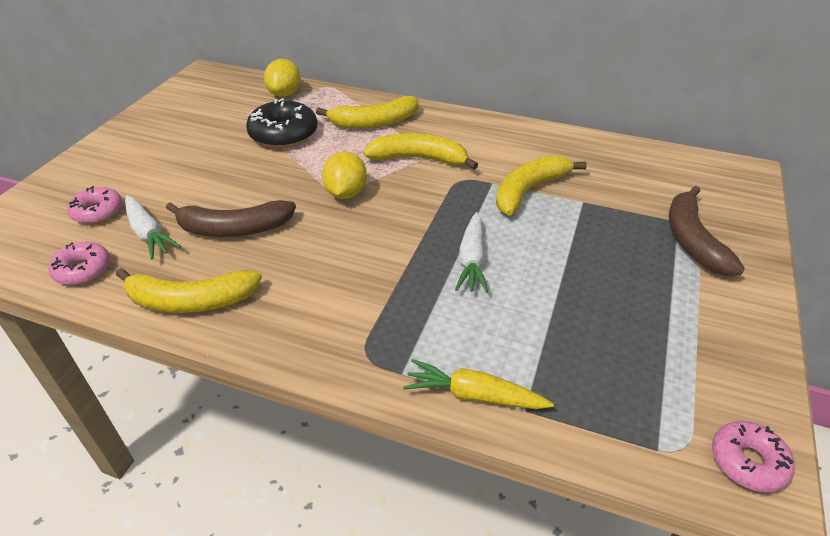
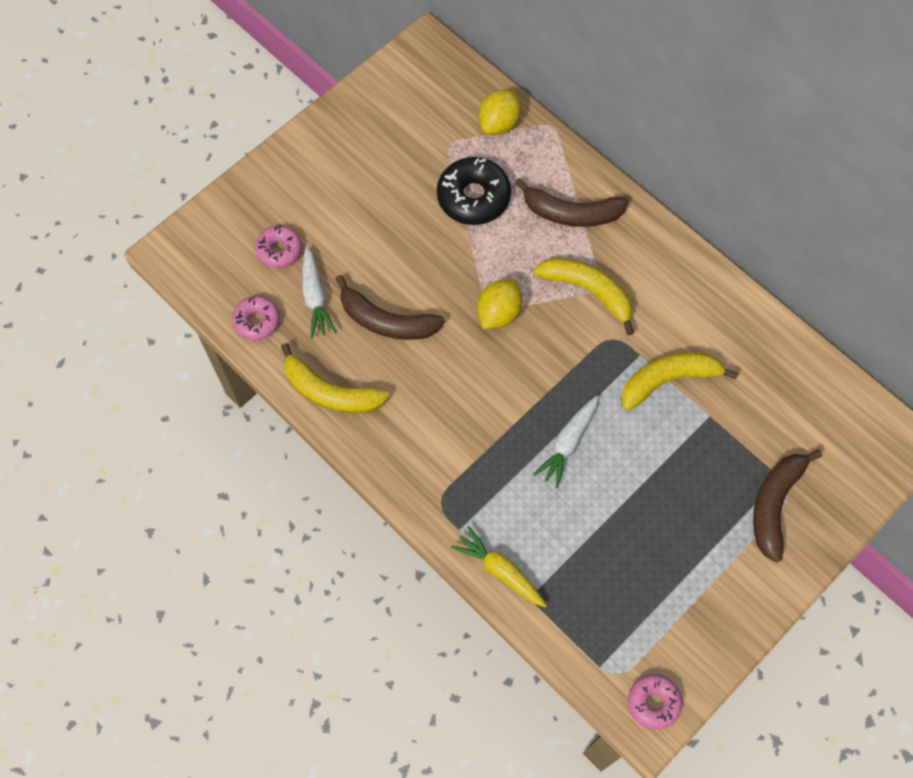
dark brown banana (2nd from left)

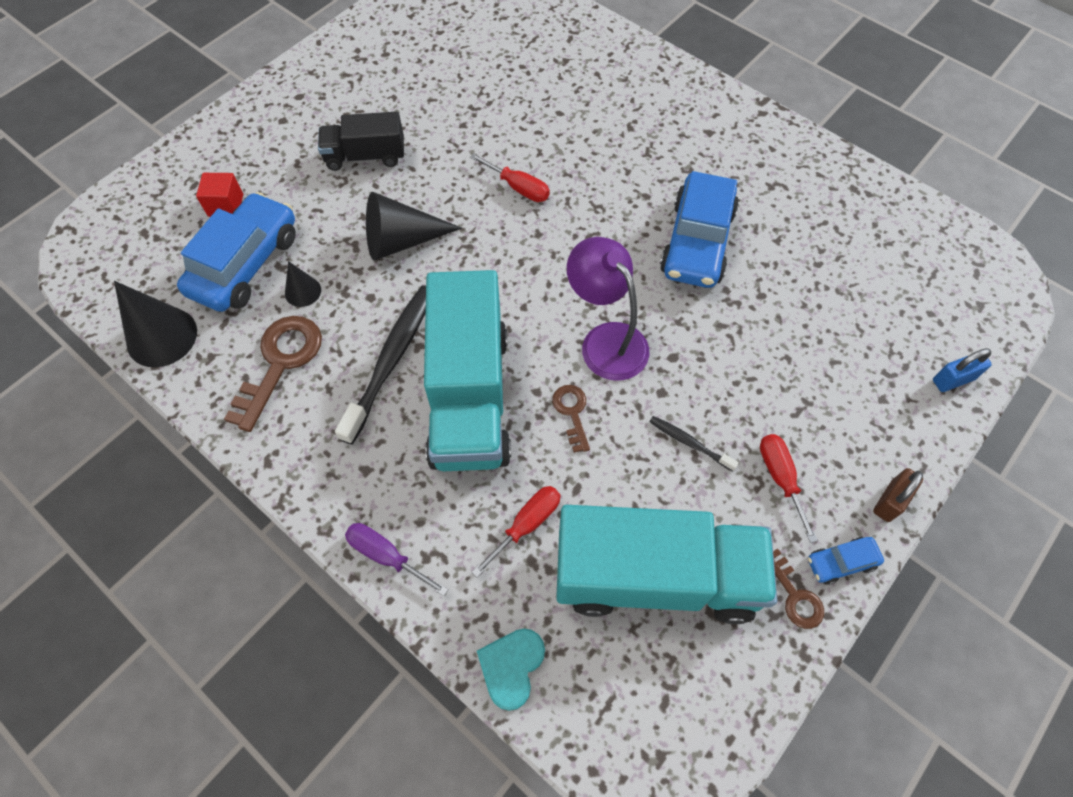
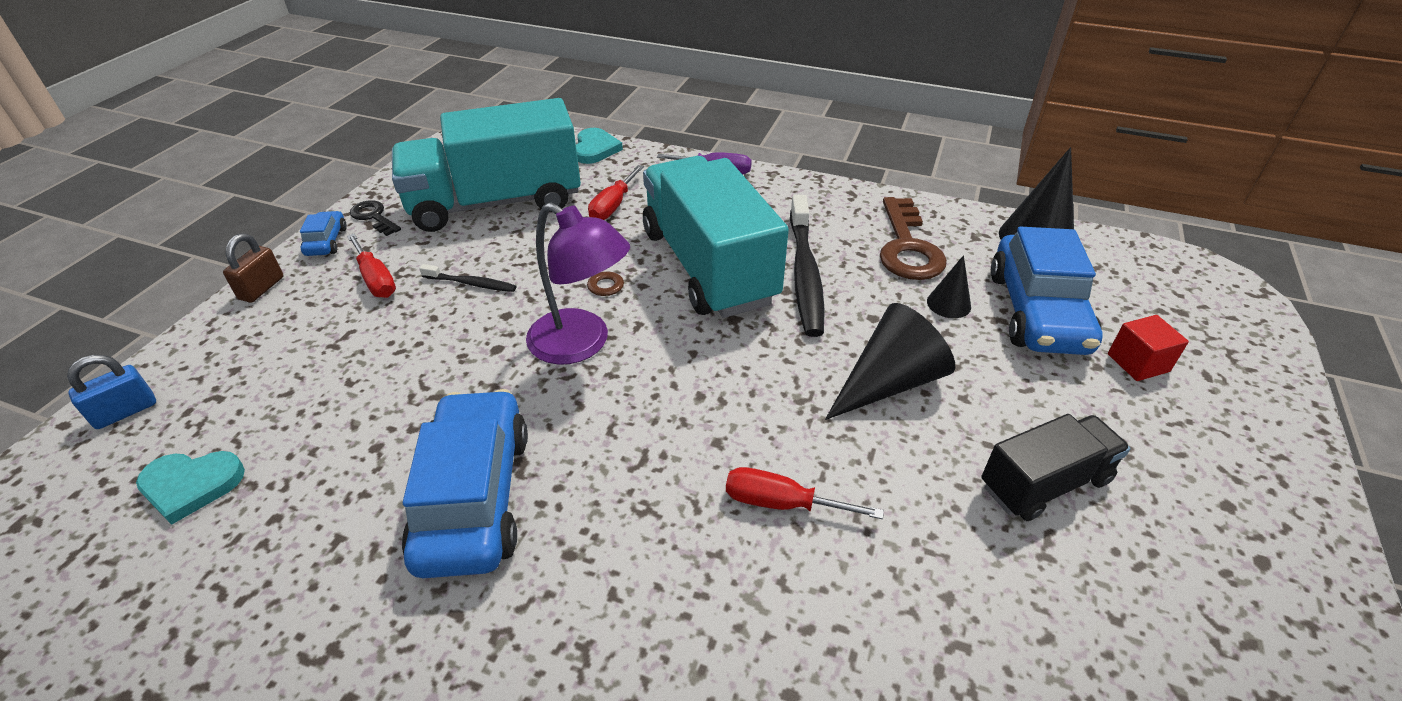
blue toy car (1st from left)
jet-black latchkey
aqua love heart (1st from left)

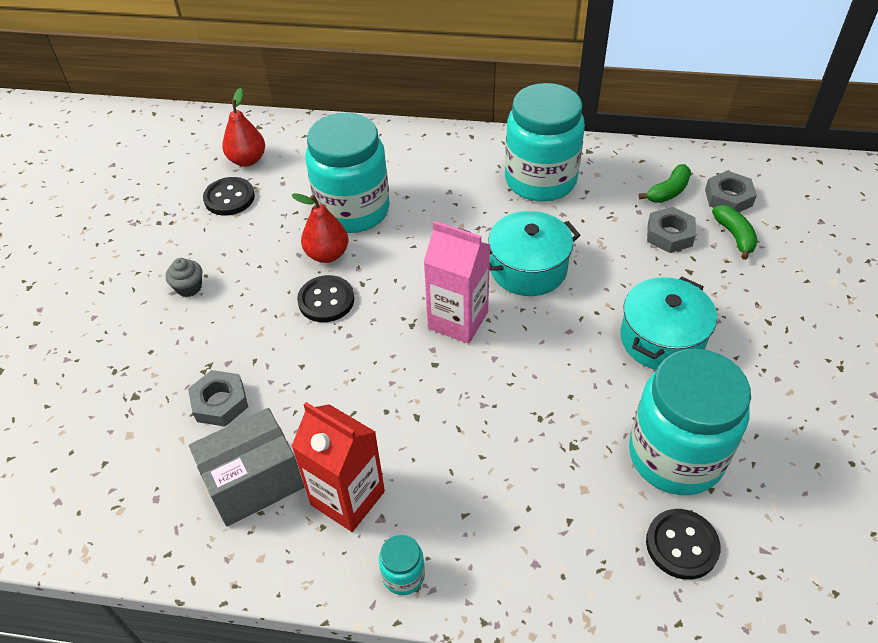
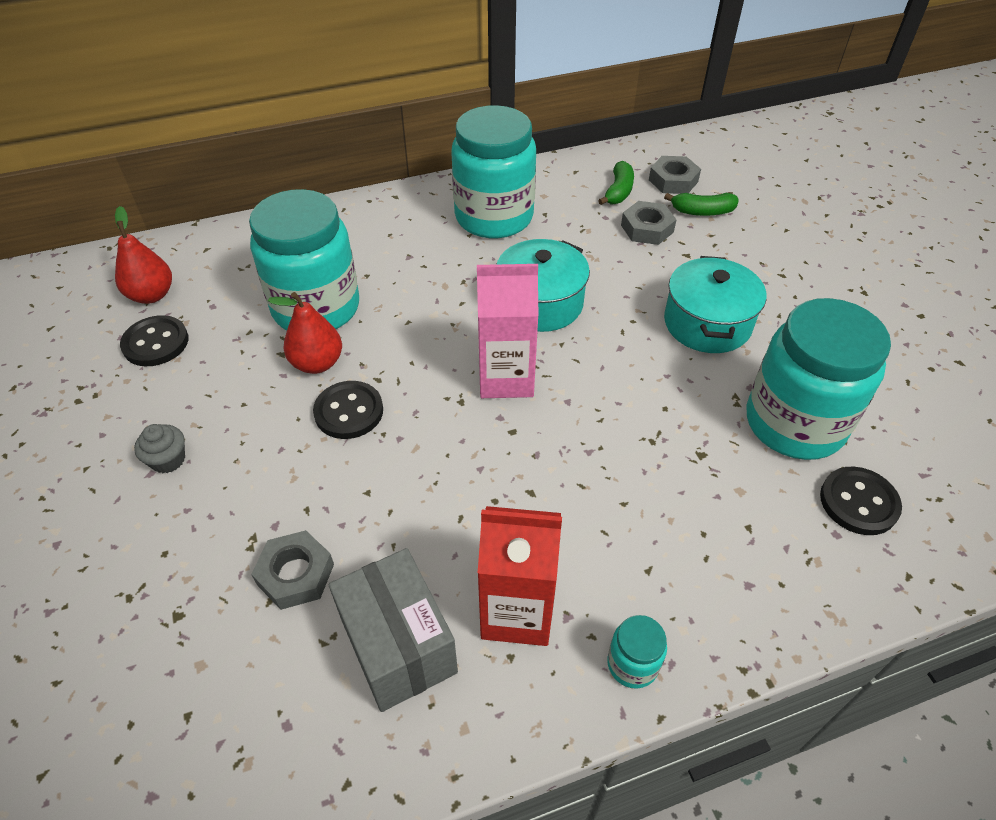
green banana (2nd from left)
ash-grey package

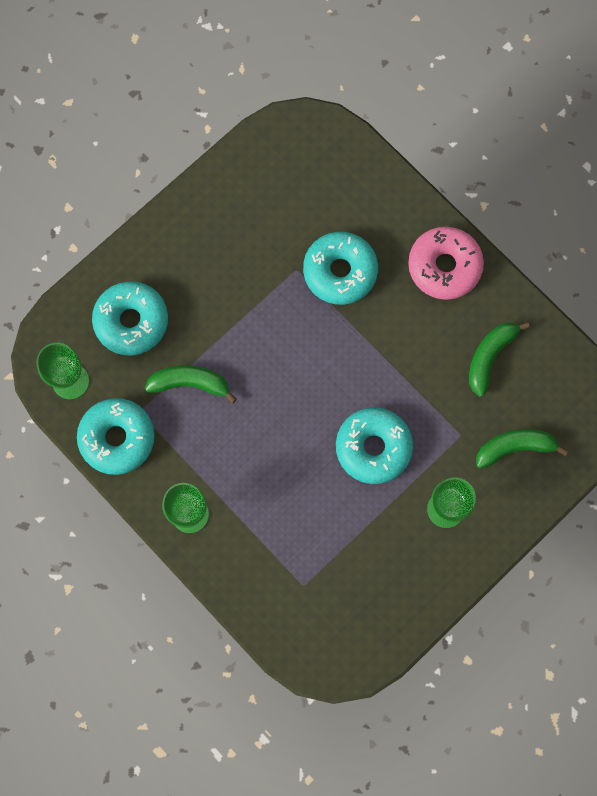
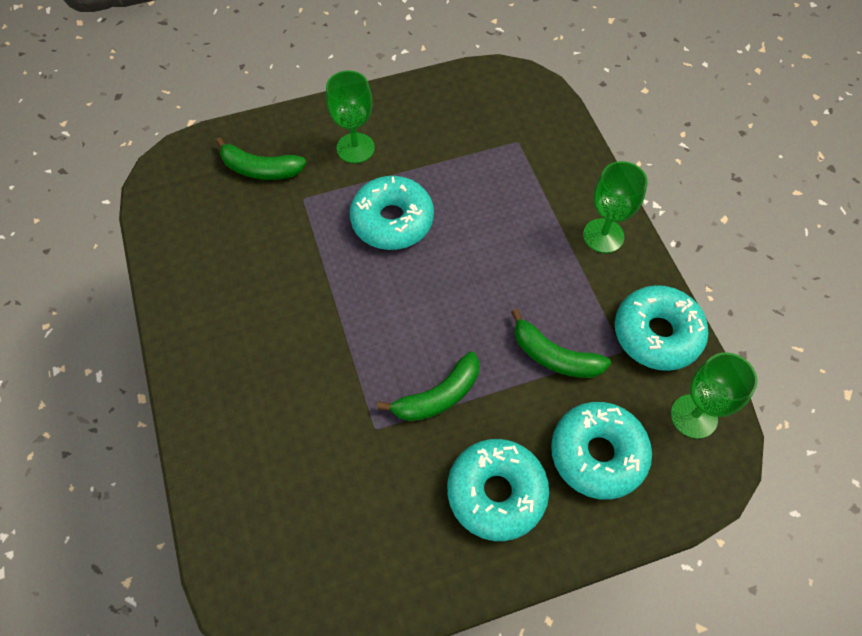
rose-pink glazed donut
aqua glazed donut (2nd from left)
green banana (2nd from left)

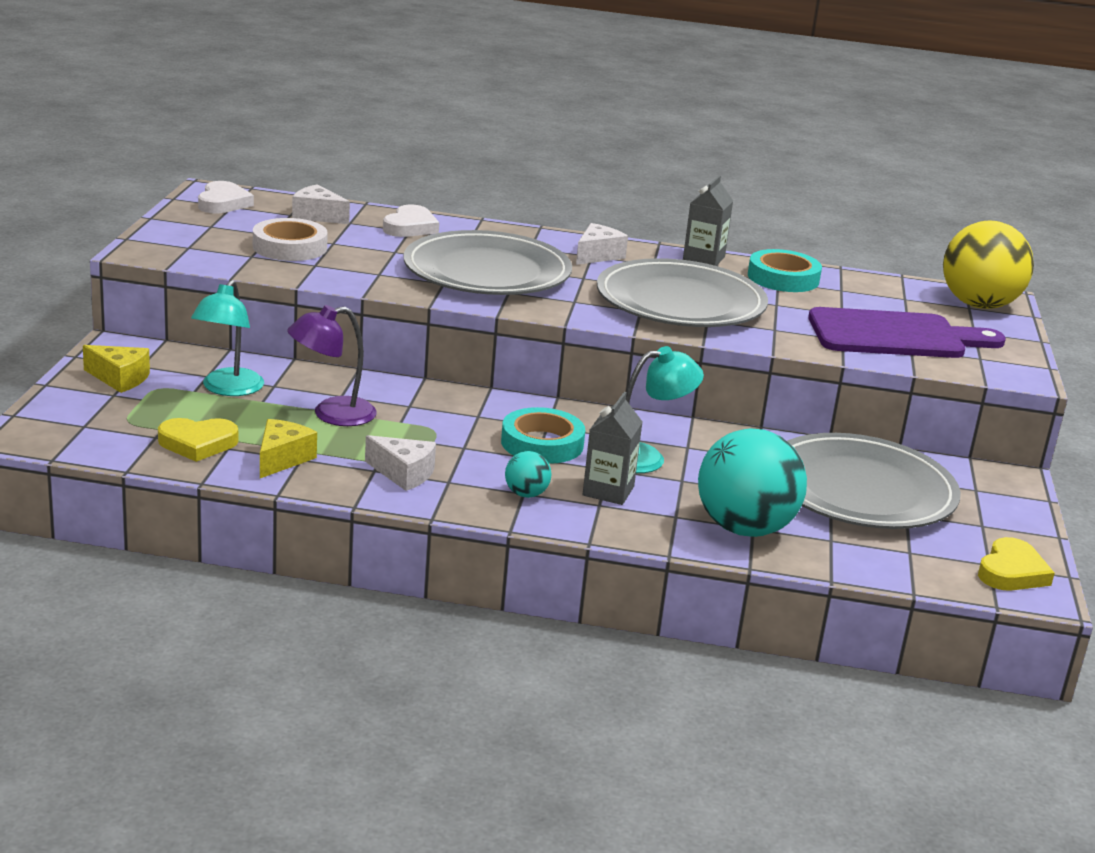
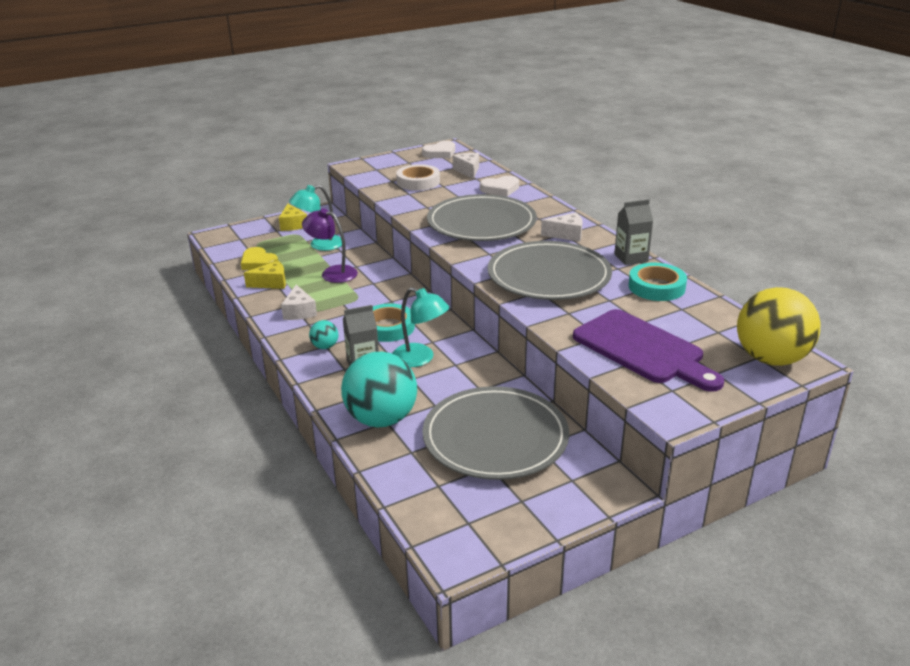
yellow love heart (2nd from left in the first image)

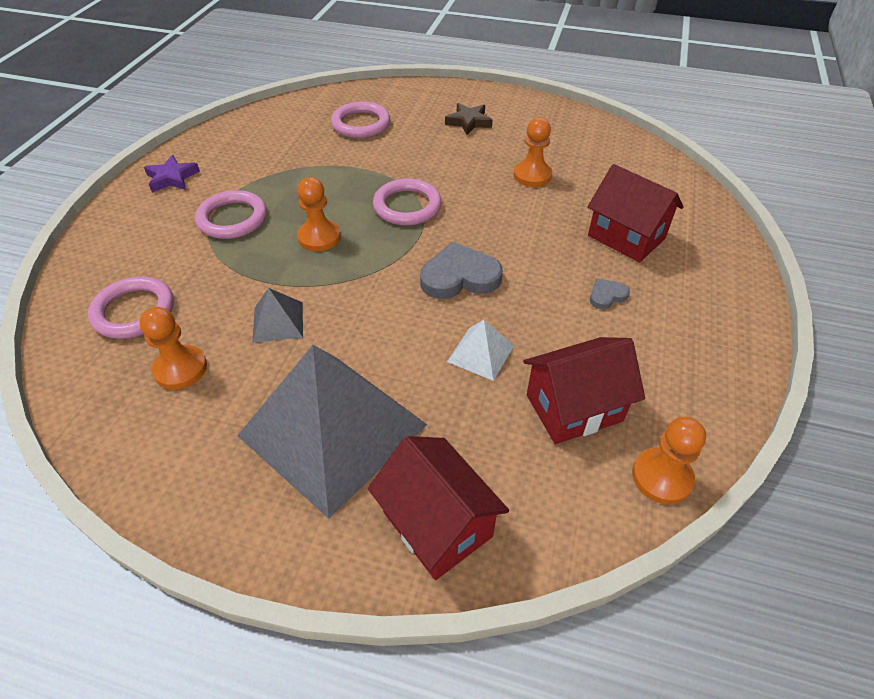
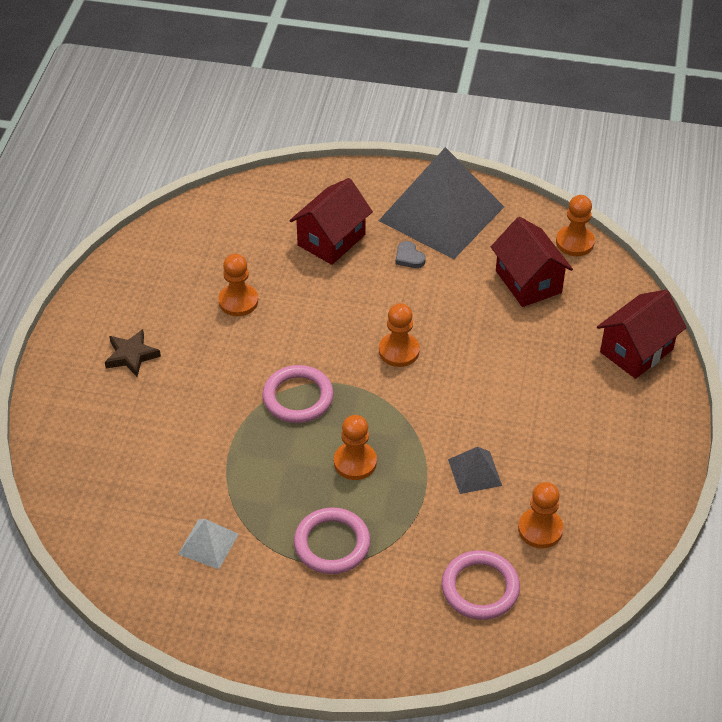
rose-pink hoop (3rd from left in the first image)
royal purple five-pointed star
orange-coloured game pawn (3rd from left)
white pyramid shape
ash-grey pyramid shape (1st from left)

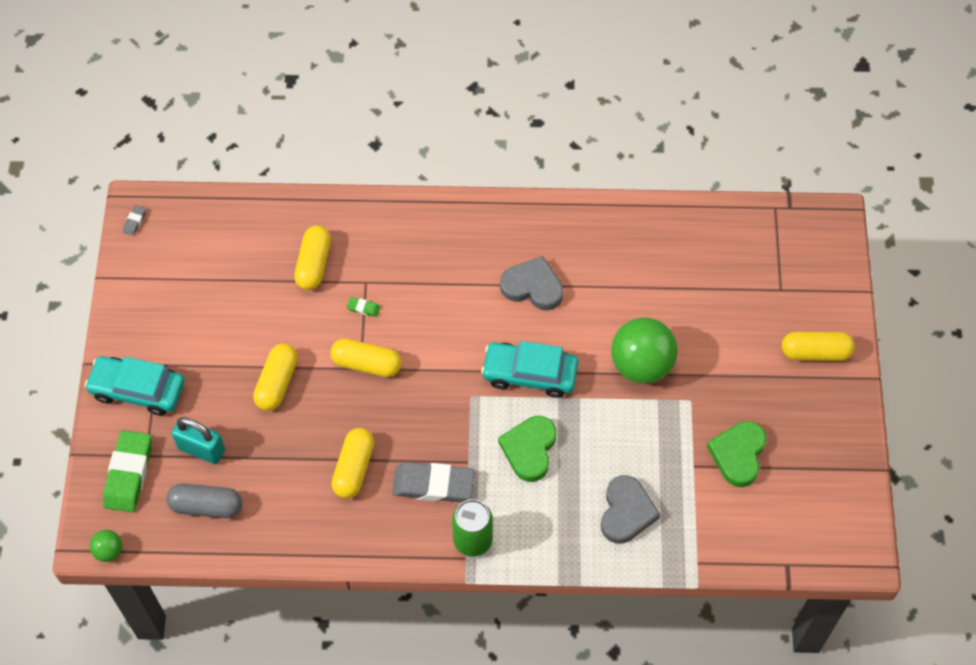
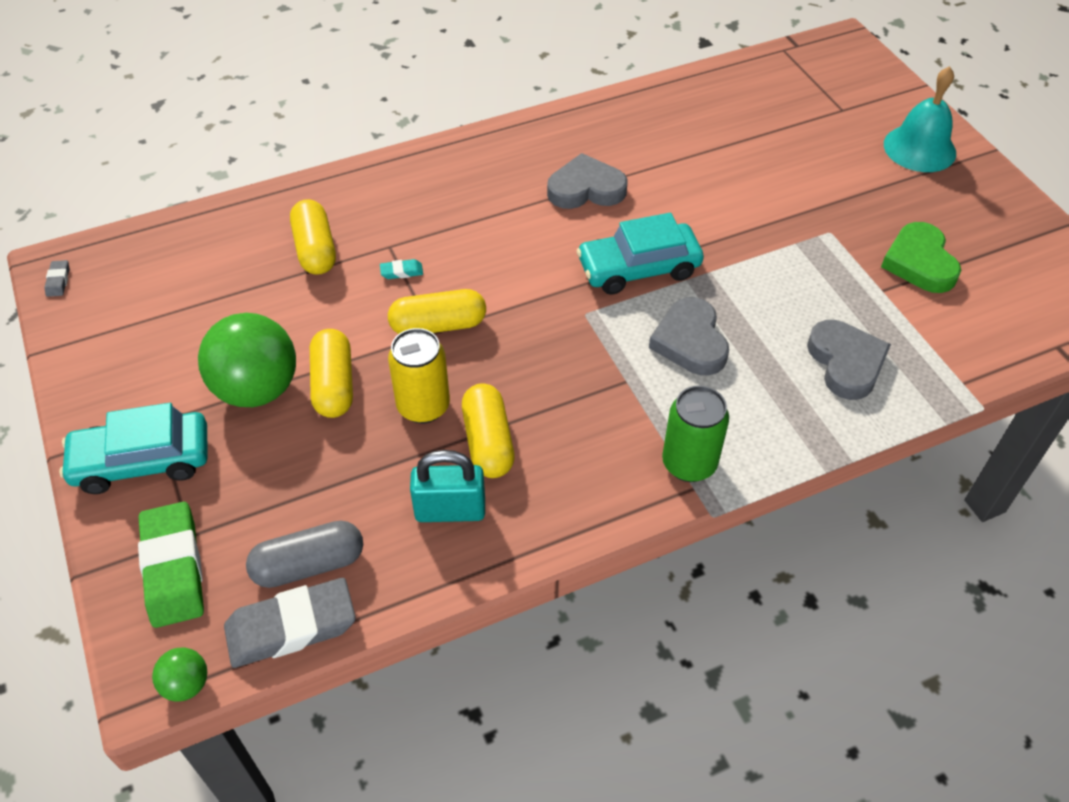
aqua gum eraser
green ball (2nd from left)
aqua bell
ash-grey love heart (2nd from left)
aqua lock
ash-grey gum eraser (2nd from left)
yellow can

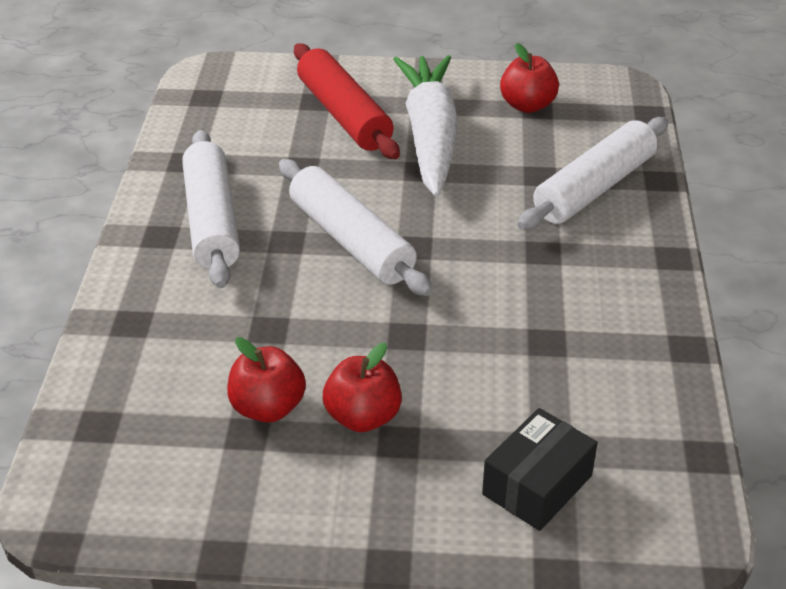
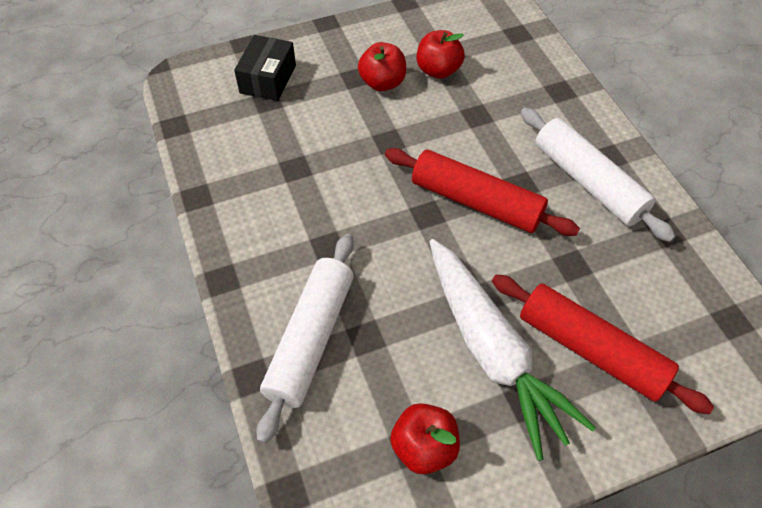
crimson rolling pin (1st from left)

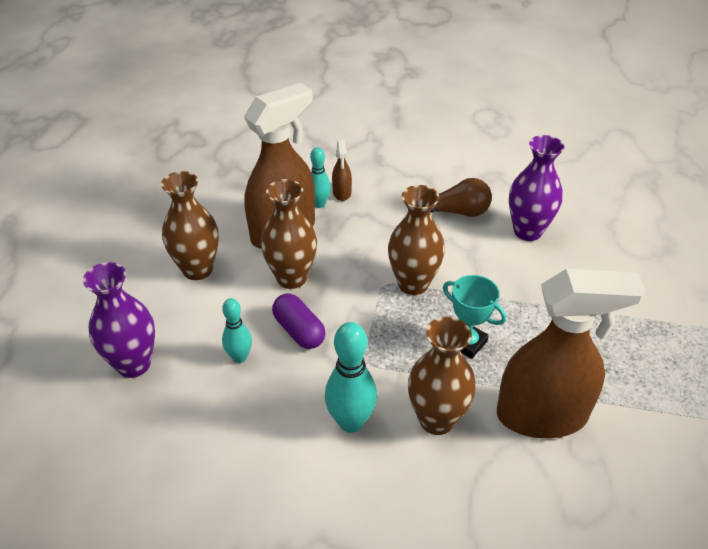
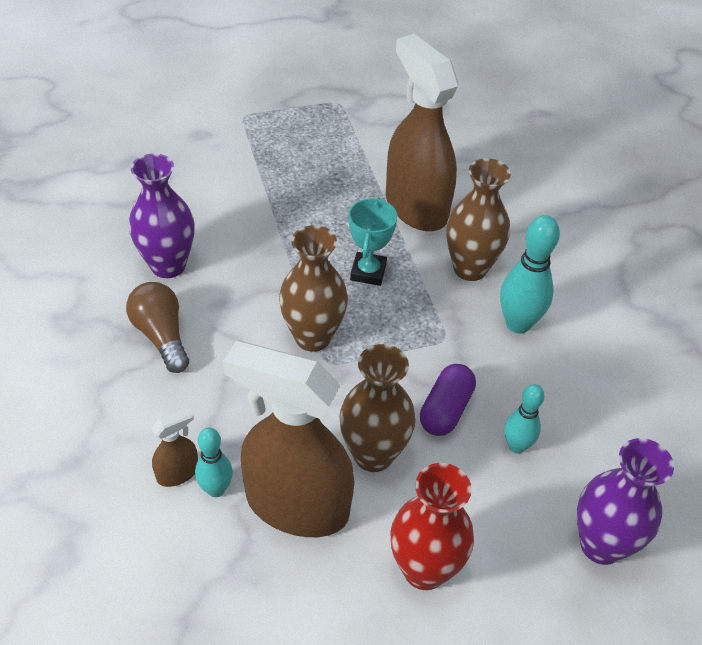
crimson flower vase

